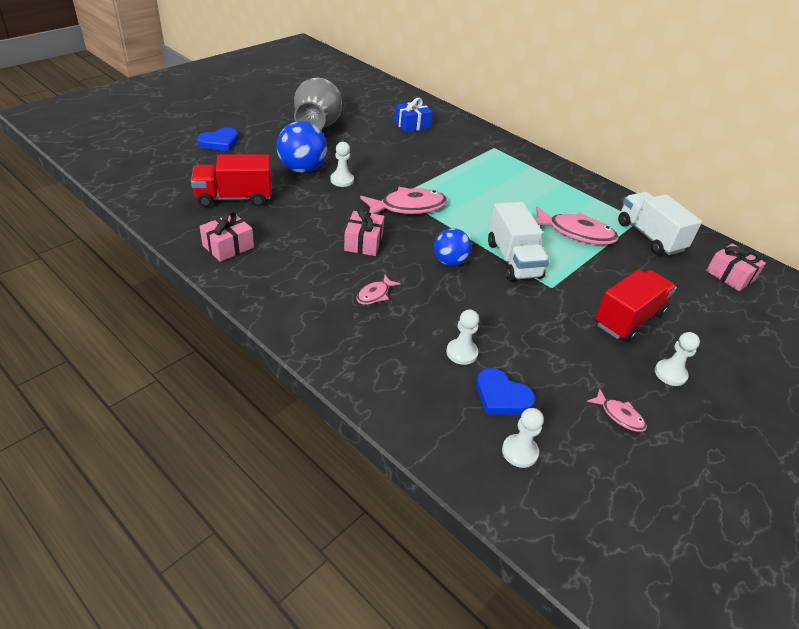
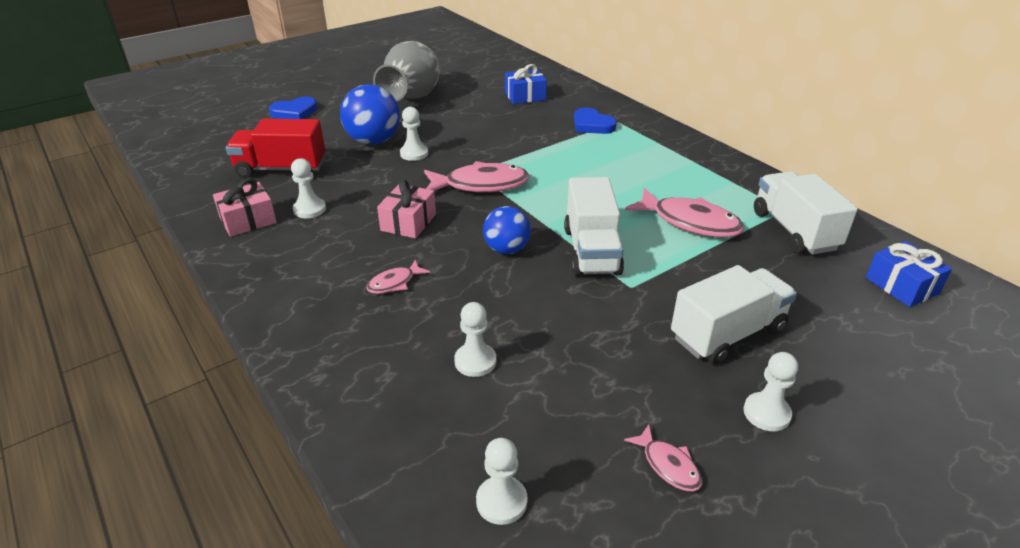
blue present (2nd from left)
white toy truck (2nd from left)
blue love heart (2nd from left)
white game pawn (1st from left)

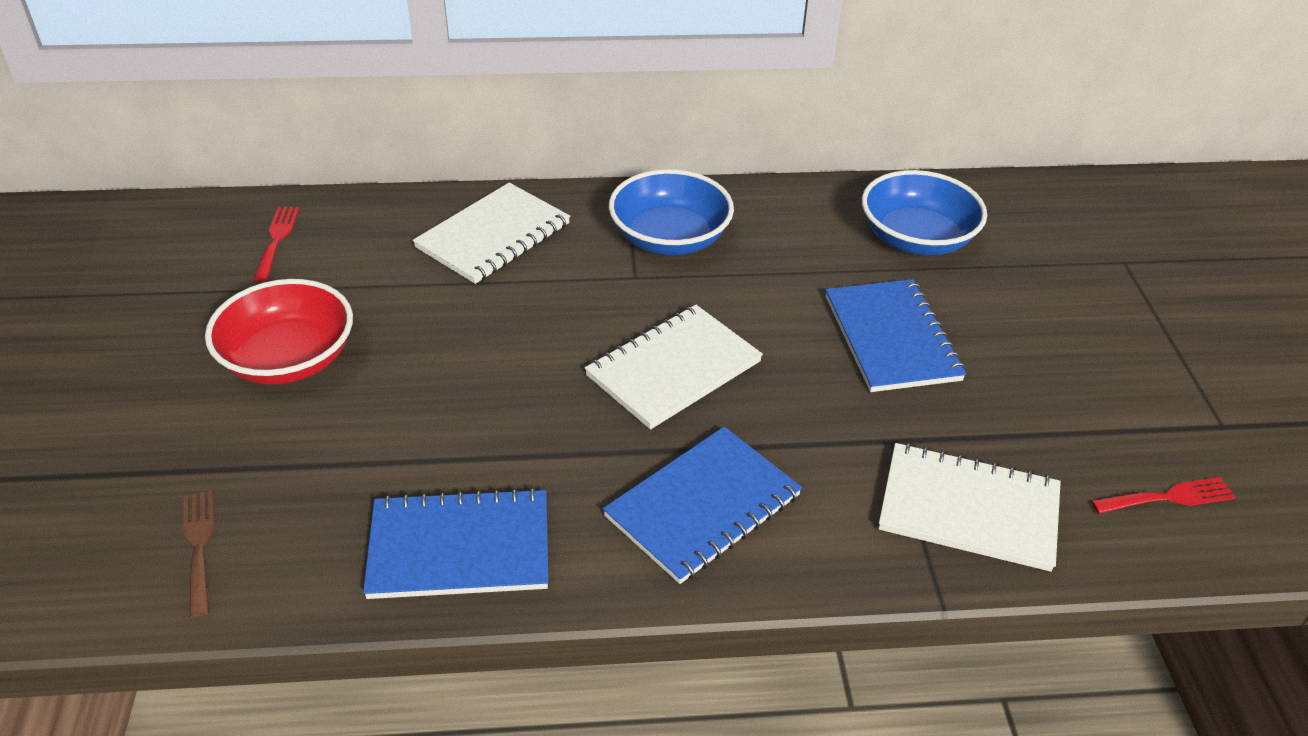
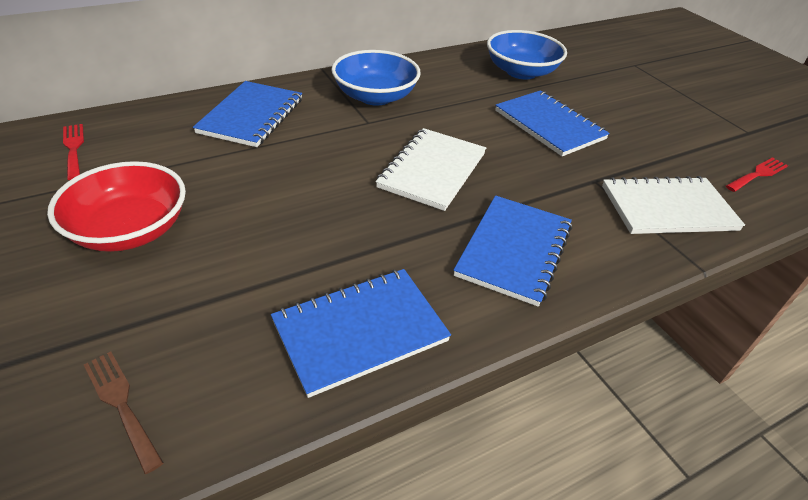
blue exercise book (1st from left)

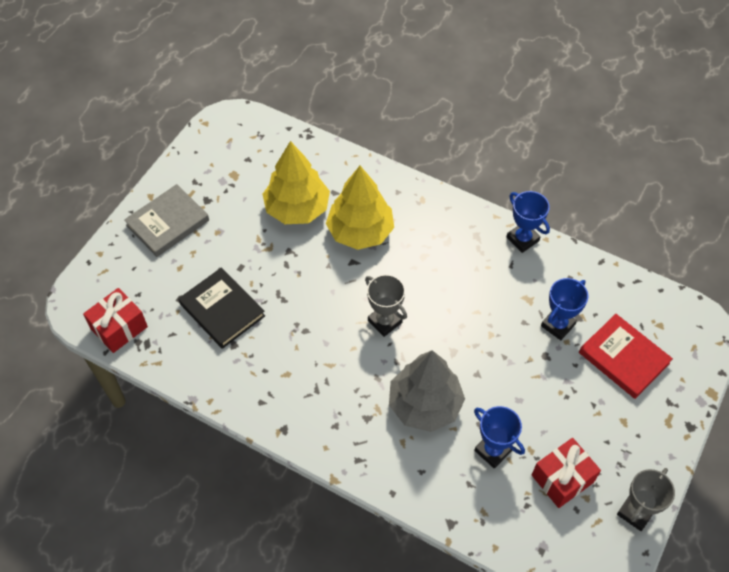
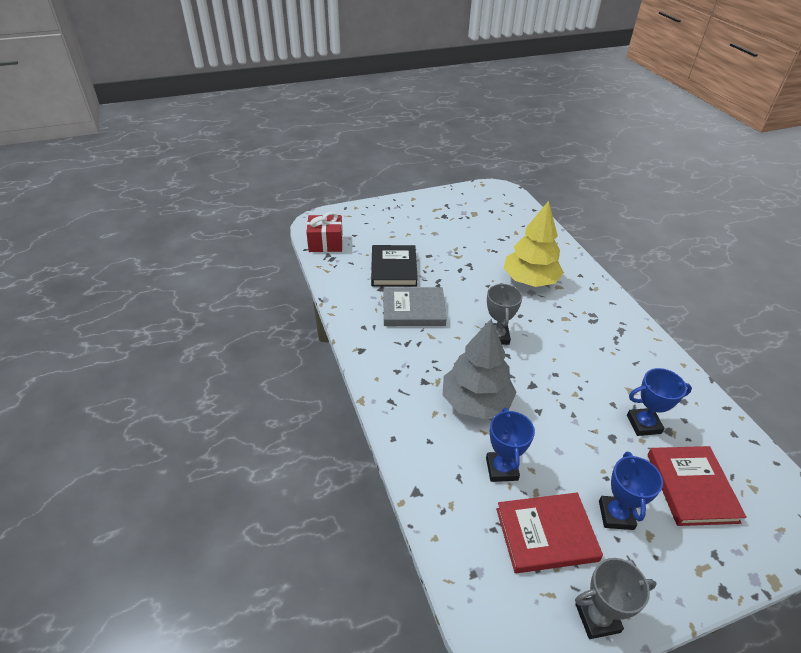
yellow tree (1st from left in the first image)
ash-grey hardcover
blue prize cup (2nd from left)
crimson hardcover (1st from left)

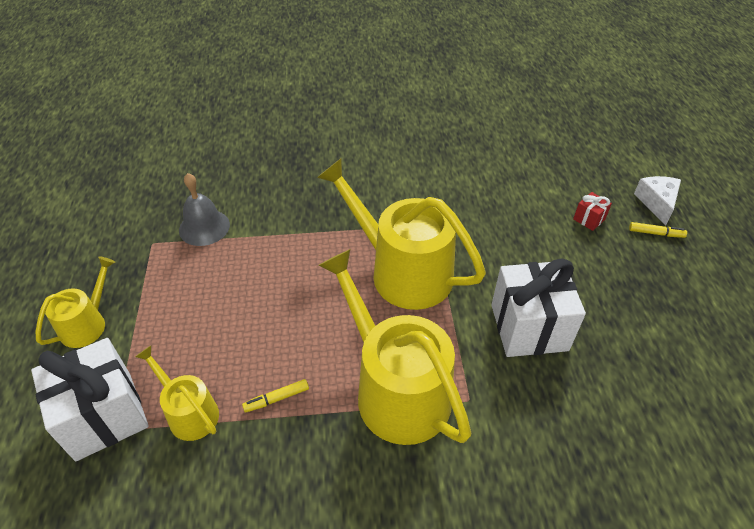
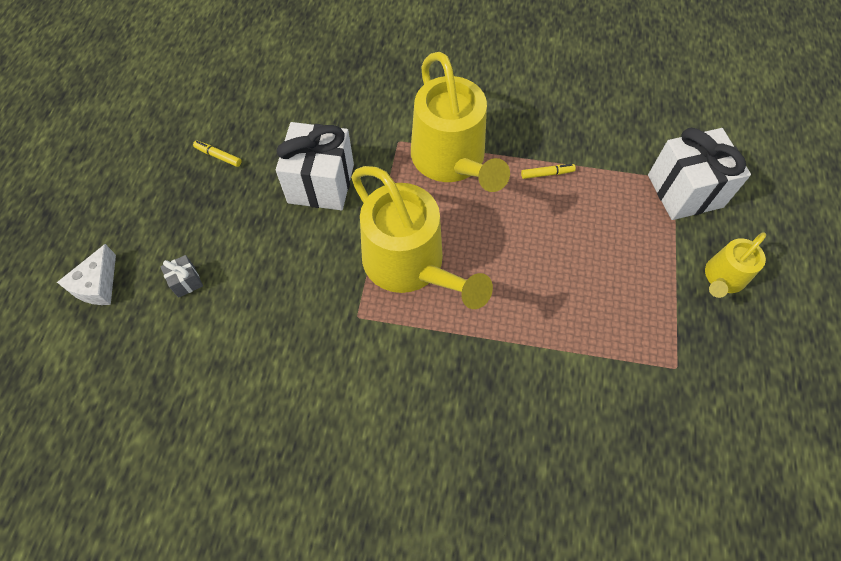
ash-grey bell
ash-grey present
yellow marker (1st from left)
yellow watering can (2nd from left in the first image)

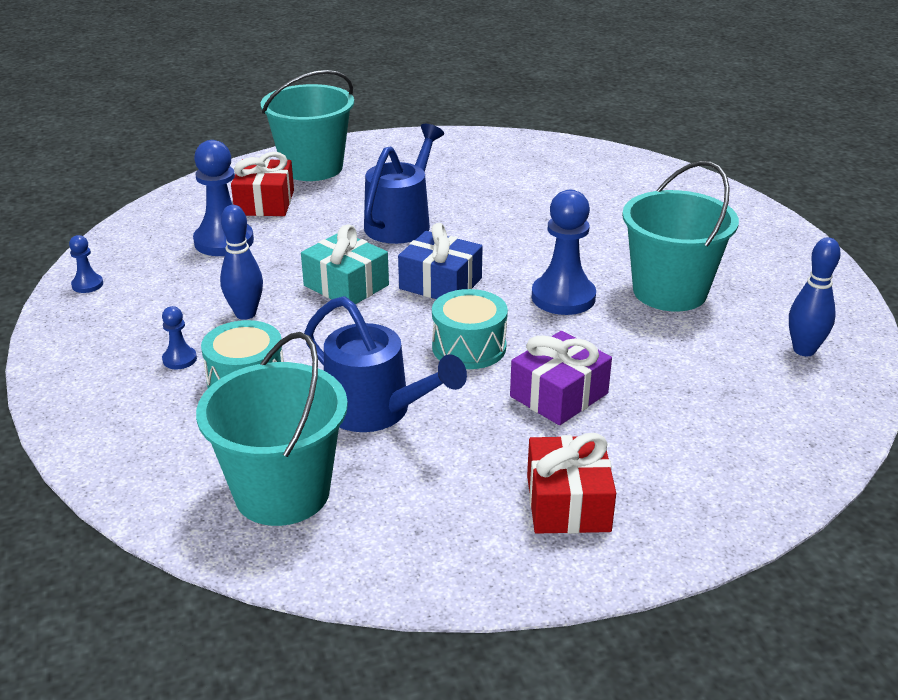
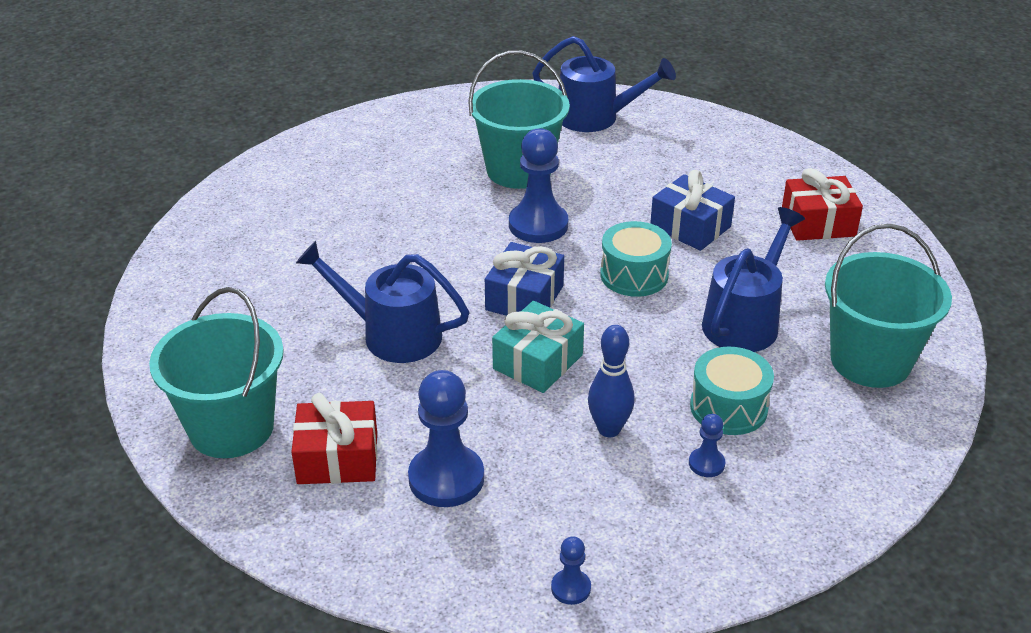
blue watering can (2nd from left)
blue present (2nd from left)

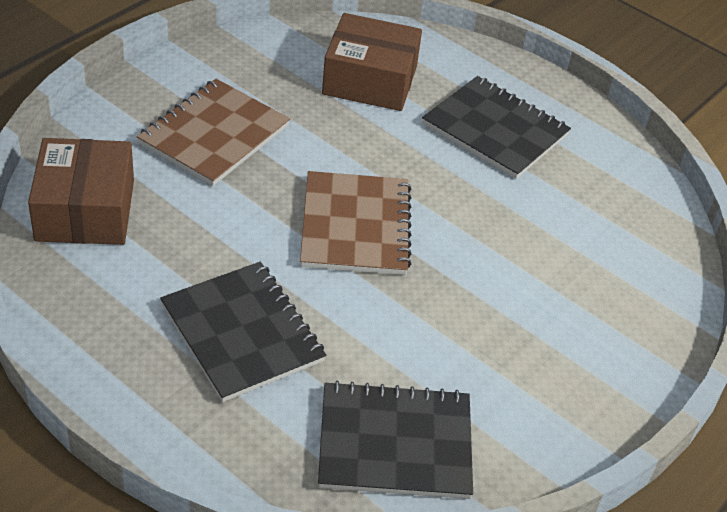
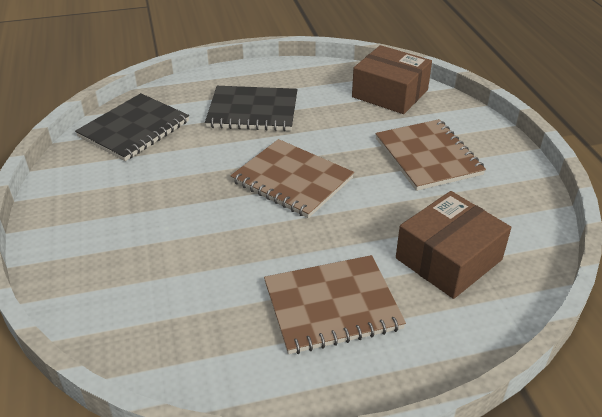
dark brown exercise book (2nd from left)

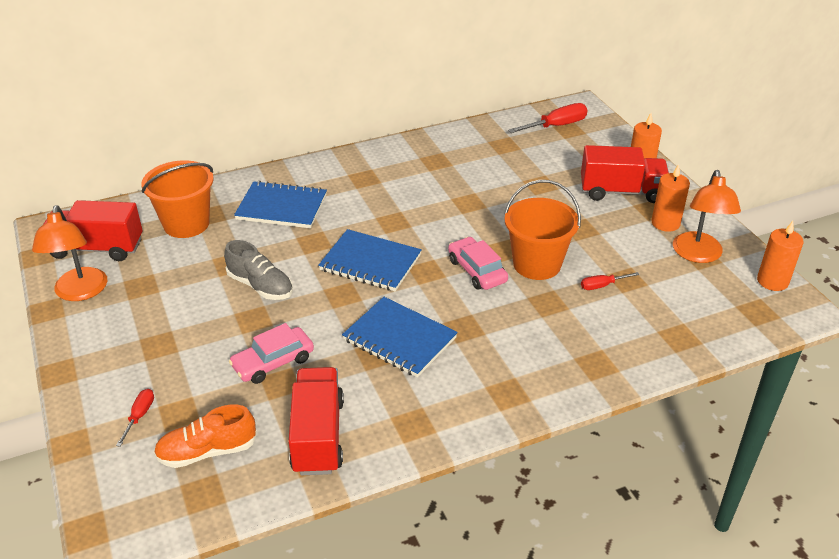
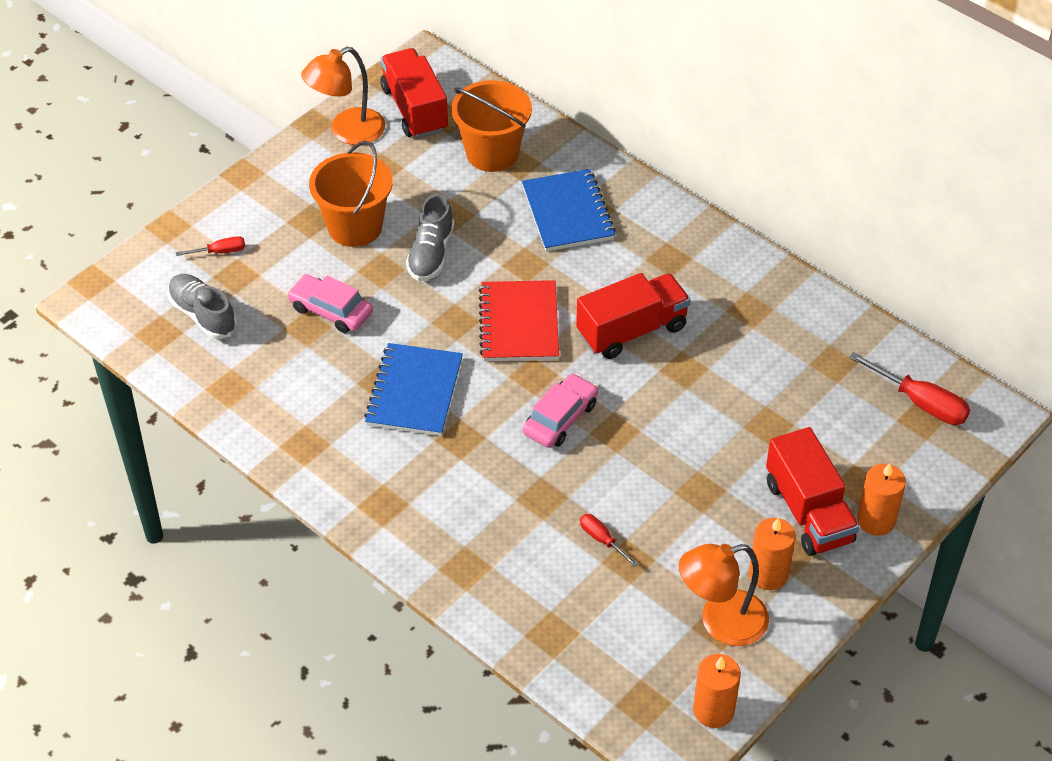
orange-coloured bucket (1st from left)
crimson exercise book
crimson toy truck (2nd from left)
ash-grey lace-up shoe (1st from left)

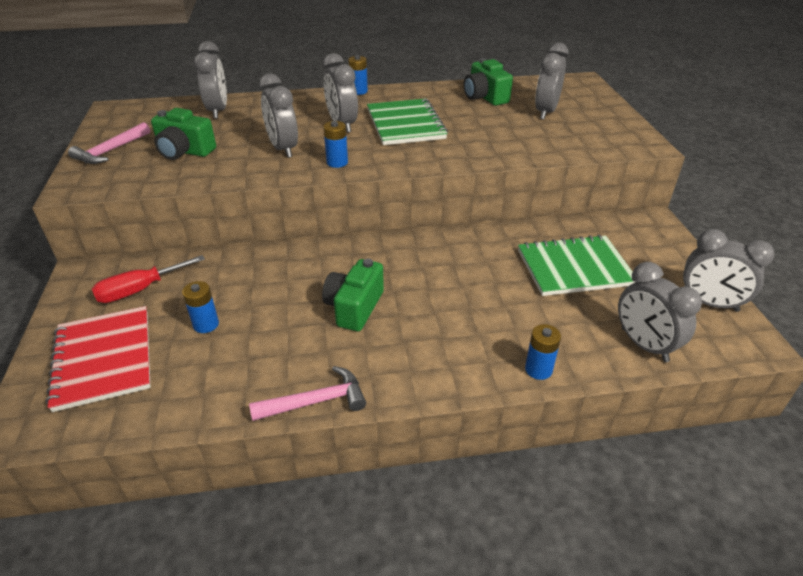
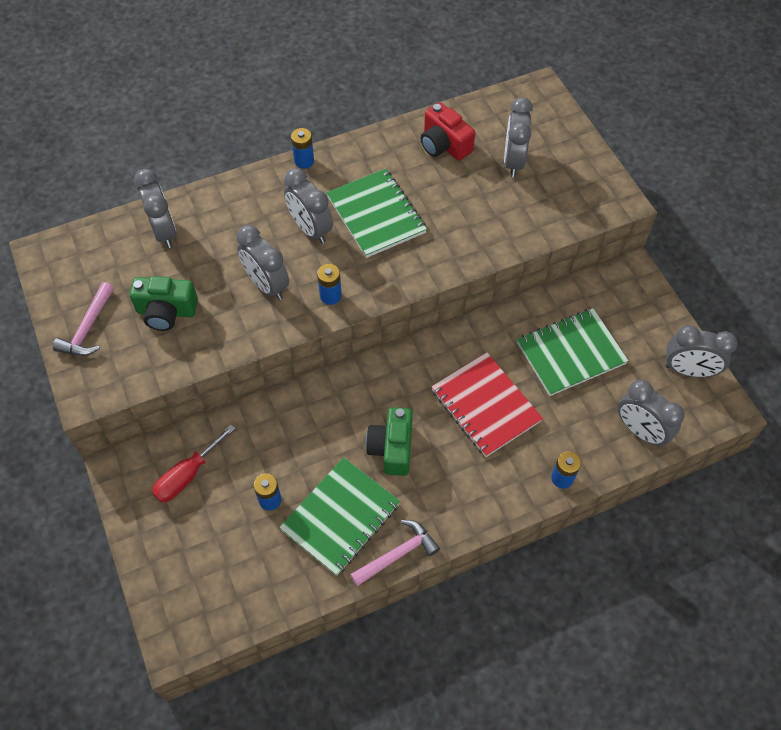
crimson camera
crimson exercise book
green exercise book (1st from left)

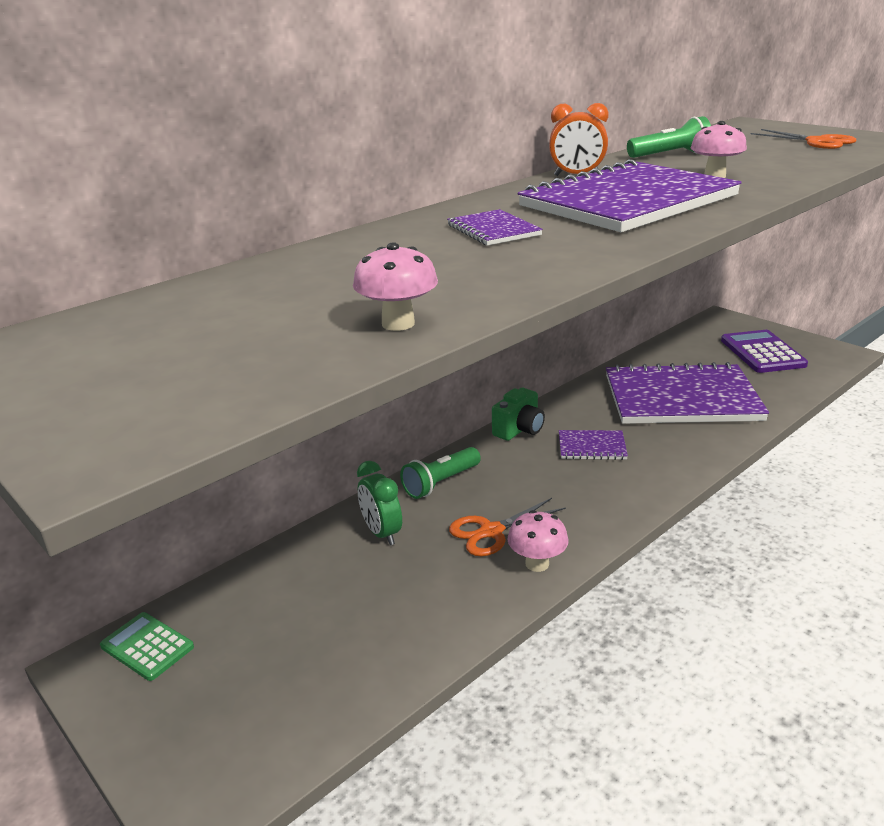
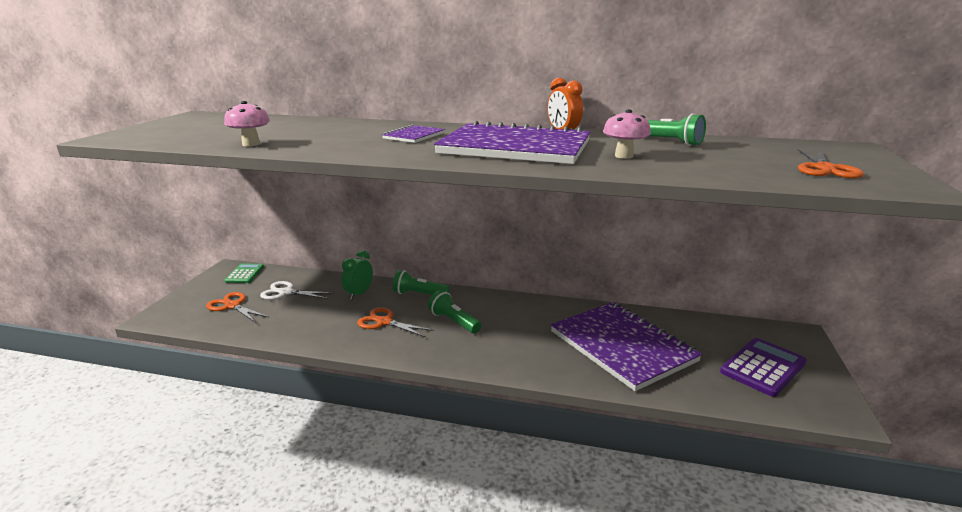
green camera
royal purple exercise book (2nd from left in the first image)
rose-pink mushroom (2nd from left in the first image)
white pair of scissors
green pocket torch (2nd from left)
orange-coloured pair of scissors (1st from left)

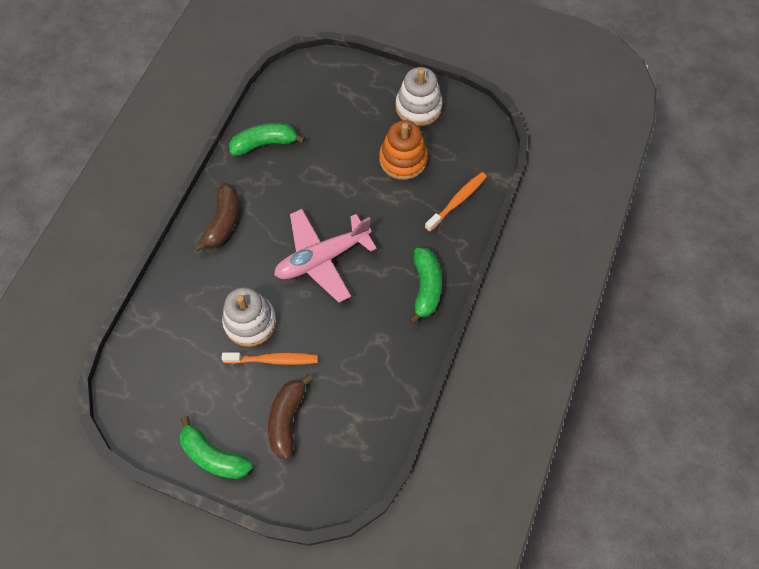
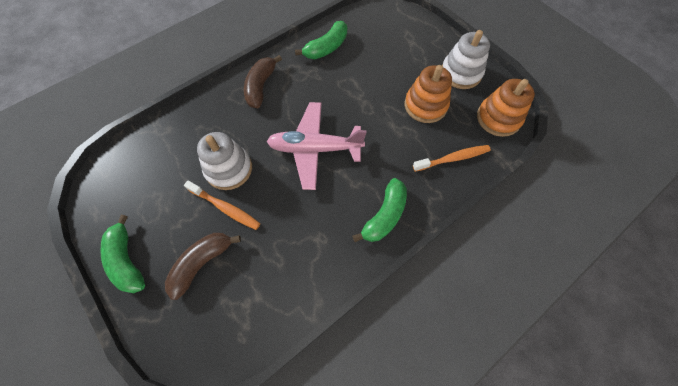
green banana (2nd from left)
dark brown banana (2nd from left)
orange-coloured stacking toy (2nd from left)

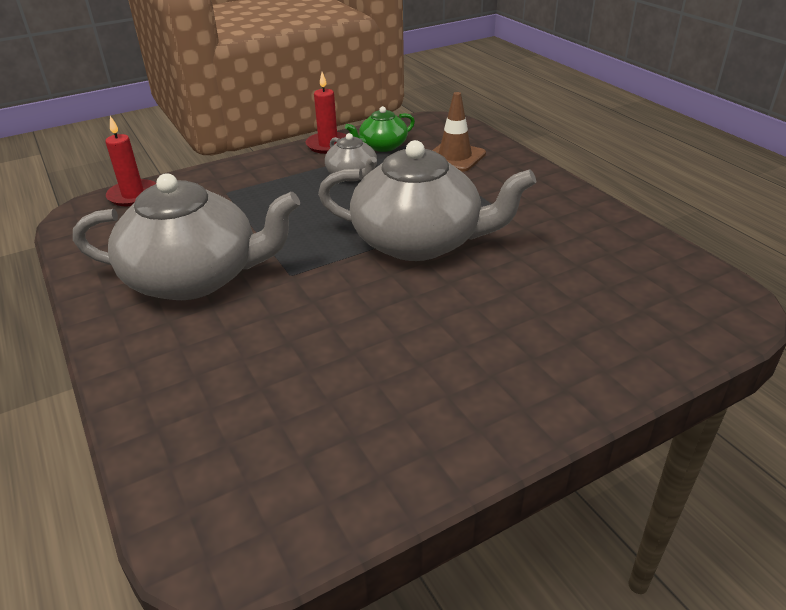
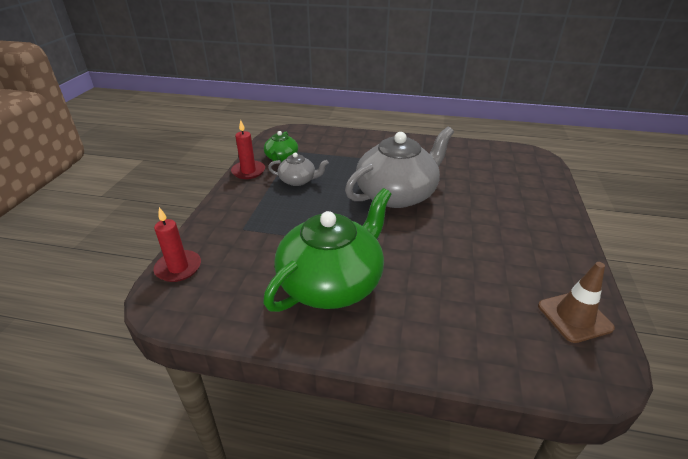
dark brown road cone
green tea pot (2nd from left)

